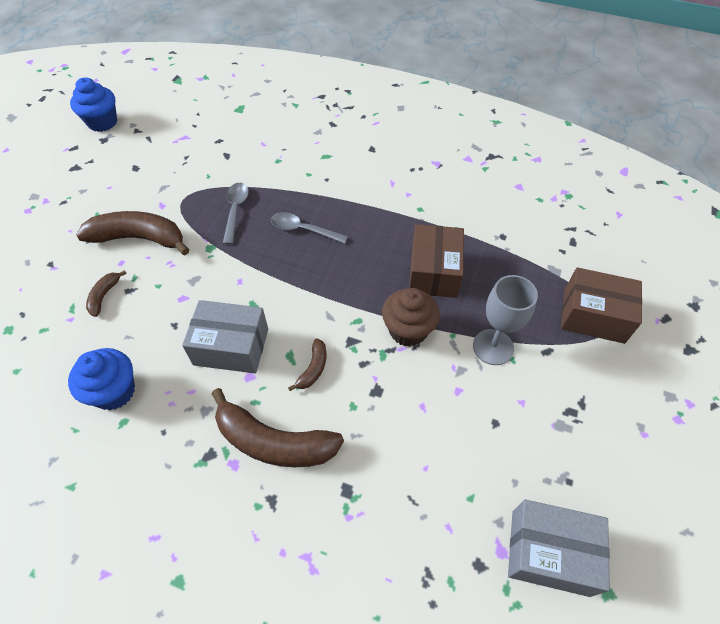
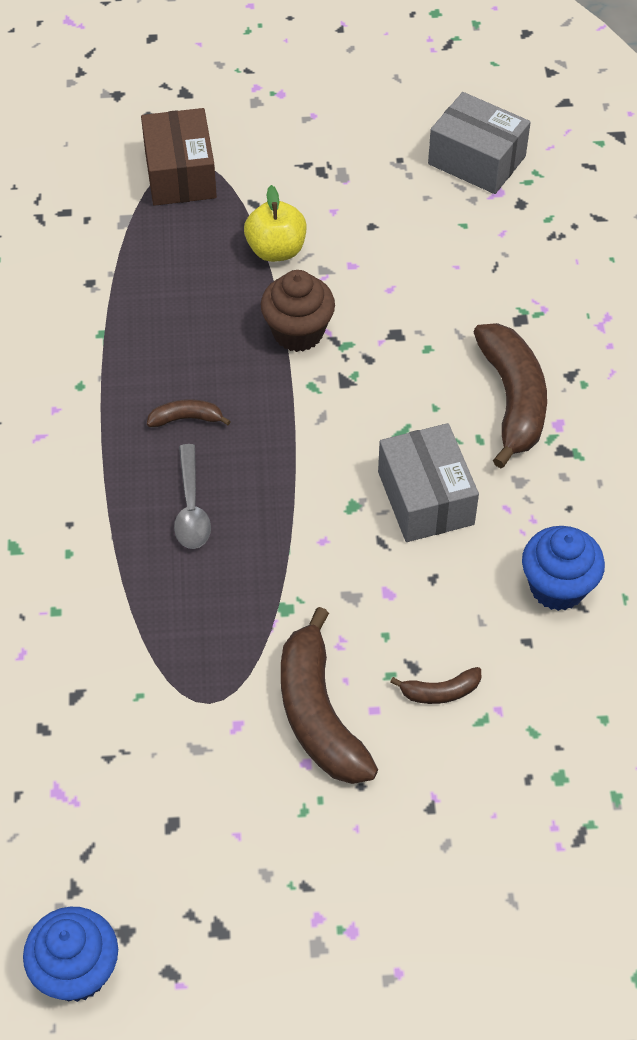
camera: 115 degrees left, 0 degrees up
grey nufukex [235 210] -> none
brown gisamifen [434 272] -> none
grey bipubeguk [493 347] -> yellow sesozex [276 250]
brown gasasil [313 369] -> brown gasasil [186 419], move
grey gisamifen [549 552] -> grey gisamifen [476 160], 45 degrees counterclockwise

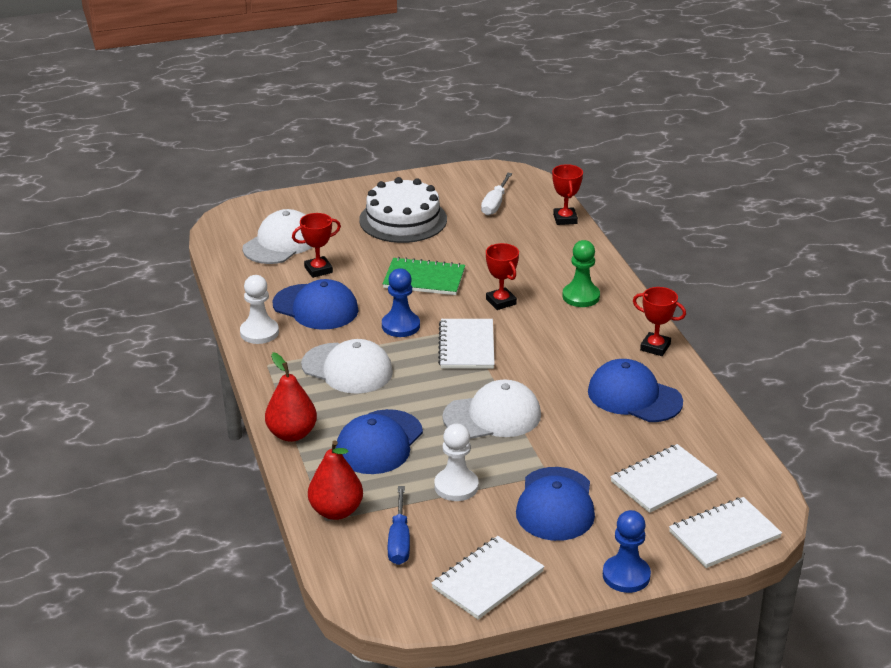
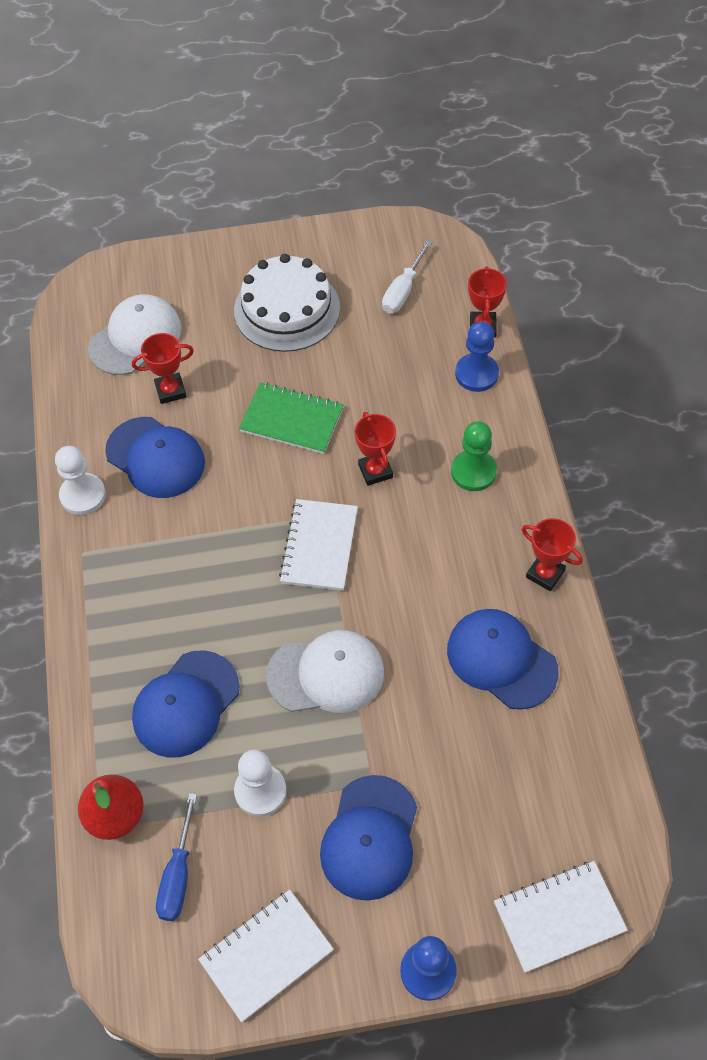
camera: 10 degrees right, 25 degrees up
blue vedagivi [400 326] -> blue vedagivi [476 374], move
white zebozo [347 369] -> none
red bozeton [292 434] -> none
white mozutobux [663 481] -> none

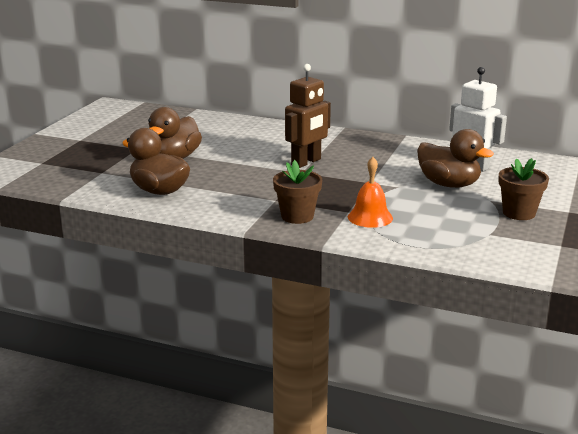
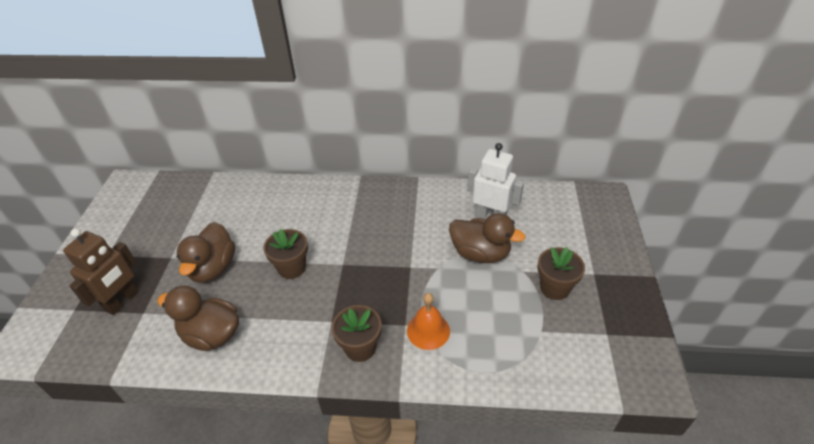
camera: 15 degrees left, 20 degrees up
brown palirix [306 162] -> brown palirix [122 301], move
none -> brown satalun [292 268]

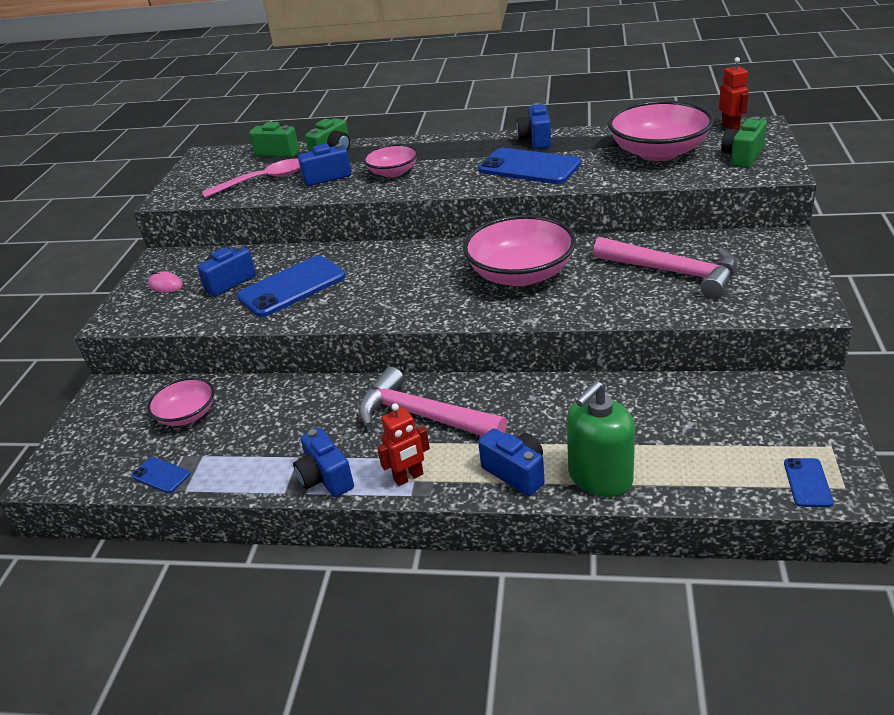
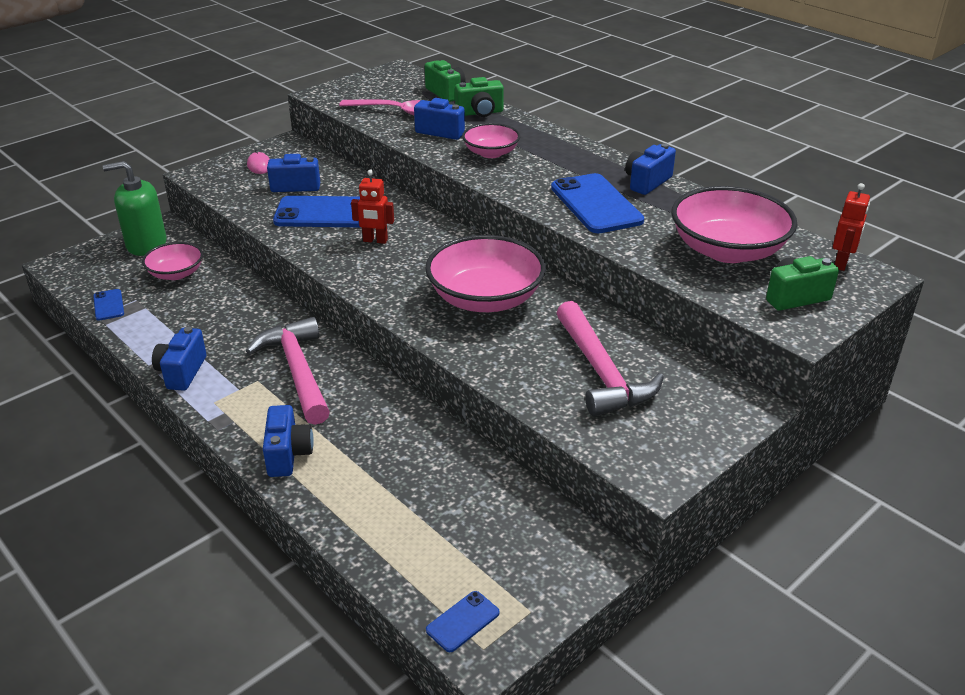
camera: 35 degrees right, 0 degrees up
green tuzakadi [600 477] -> green tuzakadi [146 244], move
red palirix [409 477] -> red palirix [375 240], move

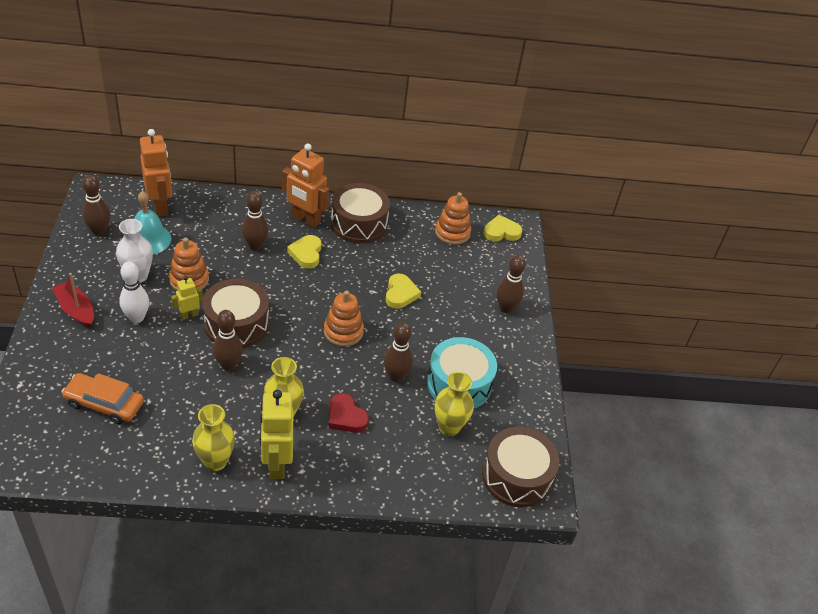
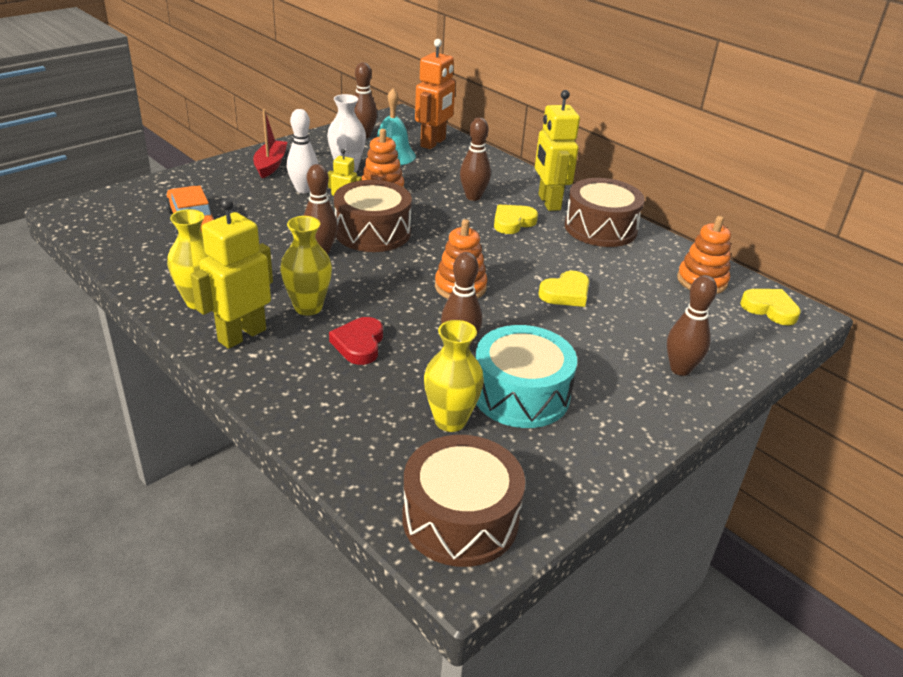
camera: 50 degrees right, 10 degrees down
orange palirix [305 219] -> yellow palirix [548 202]

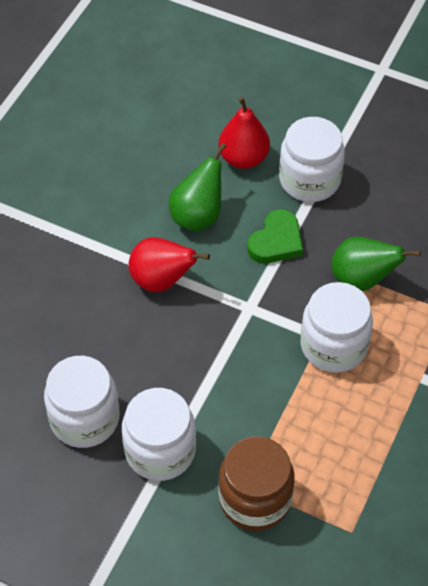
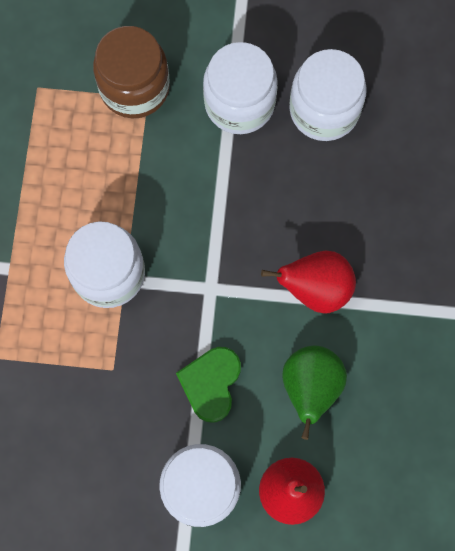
camera: 160 degrees right, 20 degrees up
green bozeton [362 279] -> none

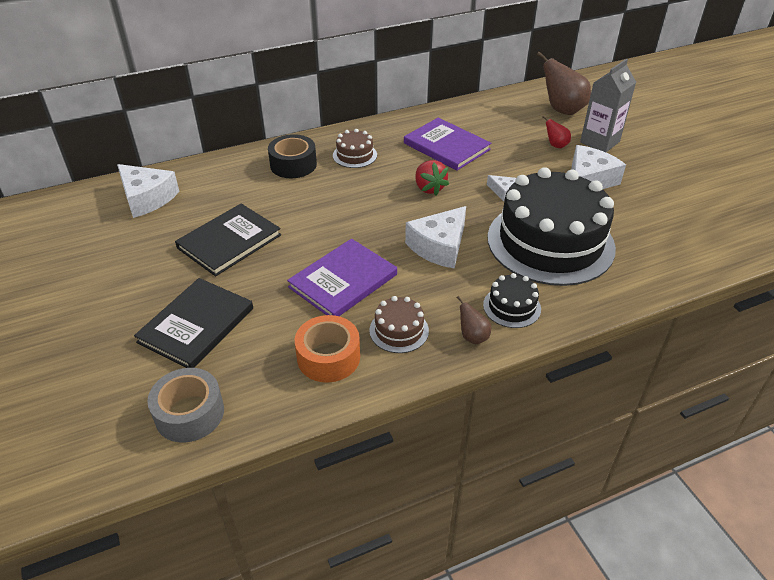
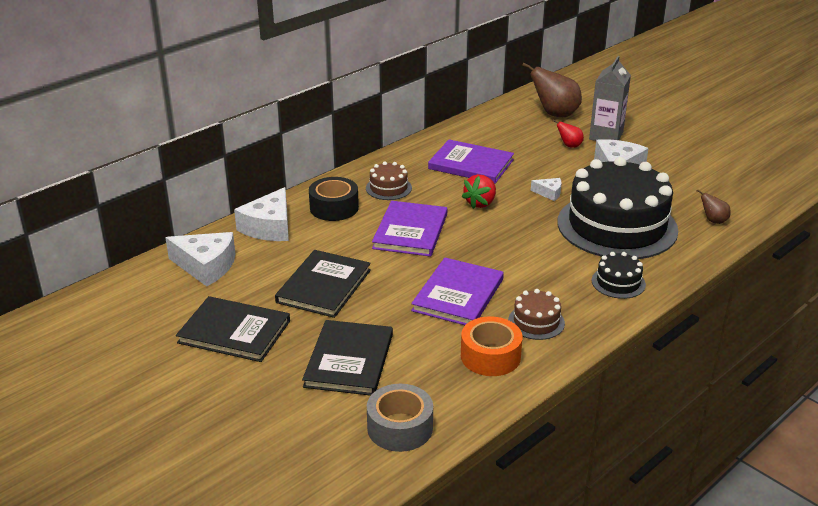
camera: 20 degrees left, 10 degrees down
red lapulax [429 188] -> red lapulax [480 203], 75 degrees clockwise
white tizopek [439 246] -> white tizopek [269 227], move
brown bozeton [472 337] -> brown bozeton [713 221], move
none -> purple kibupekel [410 231]
none -> black kibupekel [234 332]

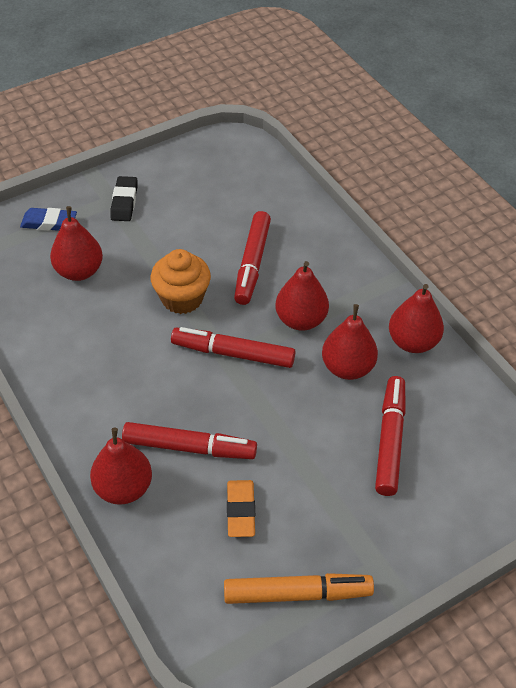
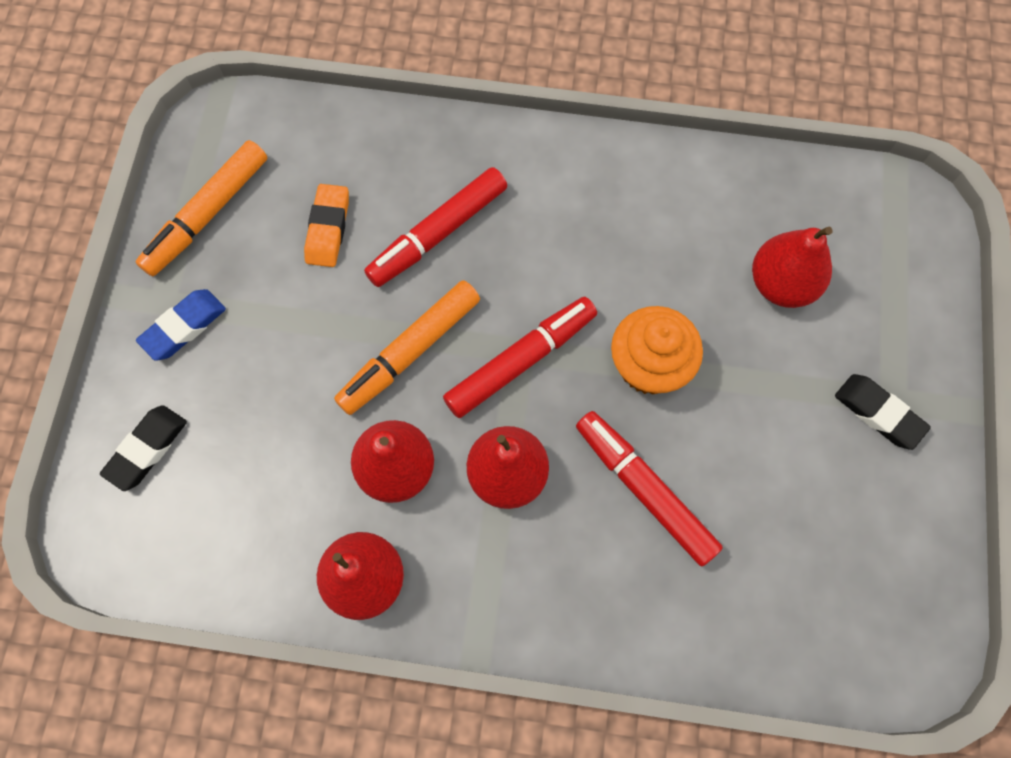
camera: 130 degrees right, 20 degrees up
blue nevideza [49 223] -> blue nevideza [184 327], move
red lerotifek [390 440] -> none
red bozeton [123 488] -> none
orange nevideza [241 511] -> orange nevideza [328 228], 60 degrees clockwise
none -> orange lerotifek [410 352]
none -> black nevideza [147 449]

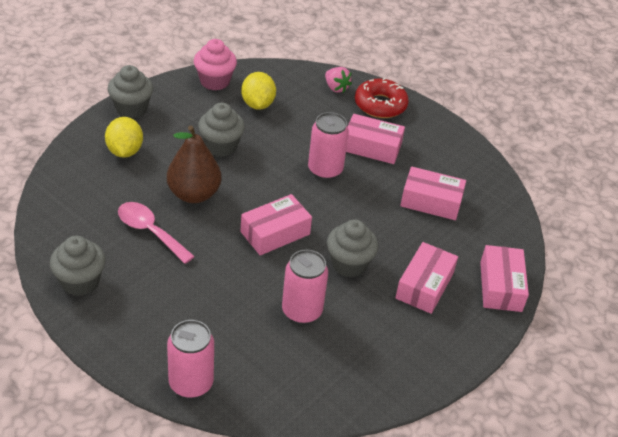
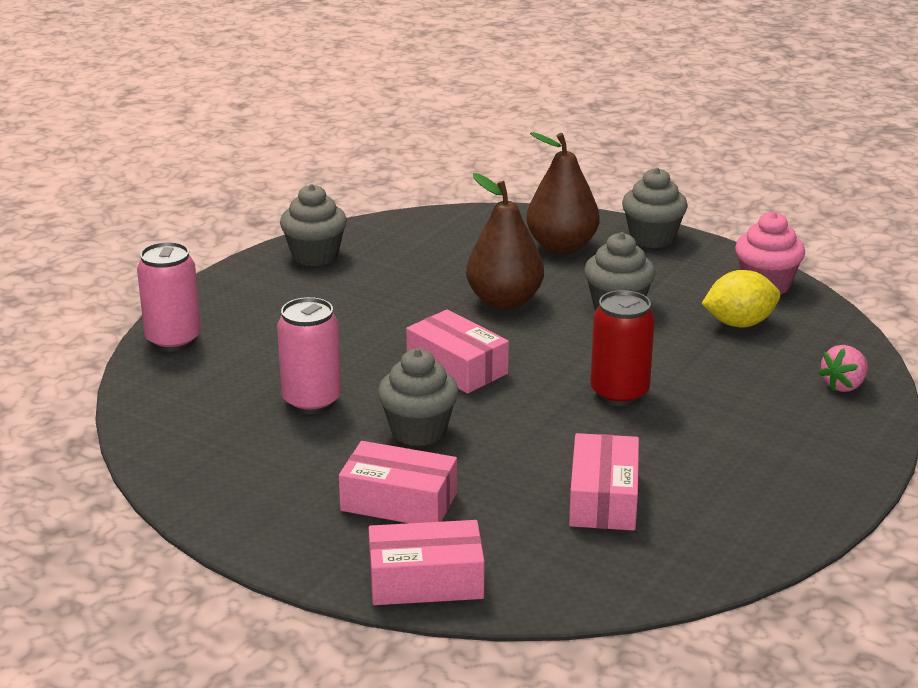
camera: 85 degrees right, 15 degrees down
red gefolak [380 105] -> none
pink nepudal [325 170] -> red nepudal [619 394]
pink gisamifen [372 147] -> none
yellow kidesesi [125 151] -> brown bozeton [561 246]
pink nufukex [150 231] -> none

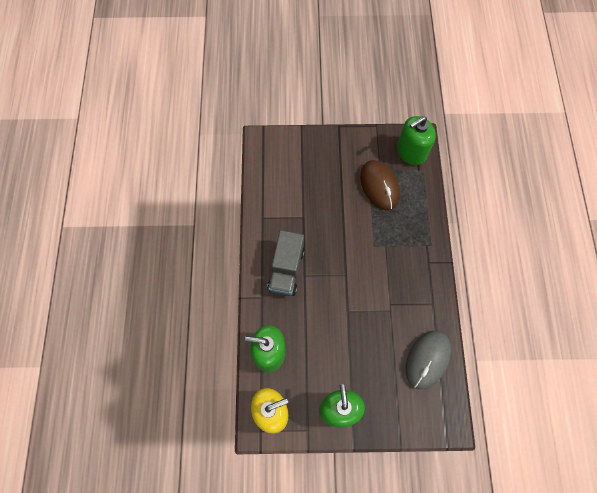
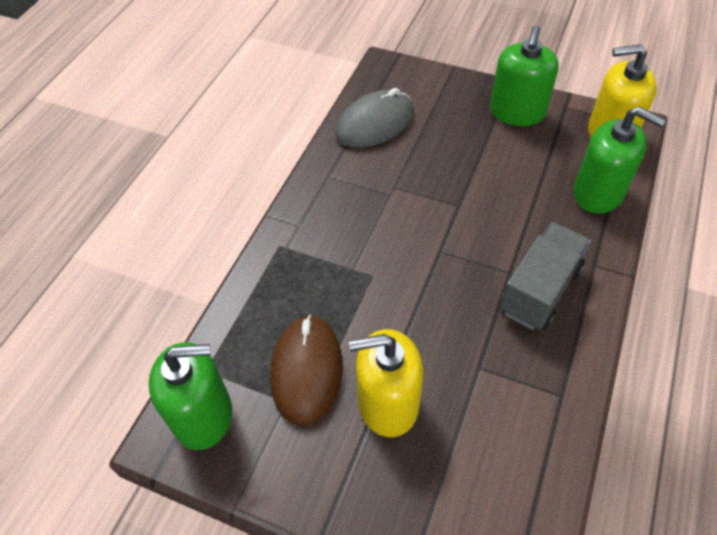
camera: 155 degrees left, 15 degrees down
none -> yellow tuzakadi [387 403]

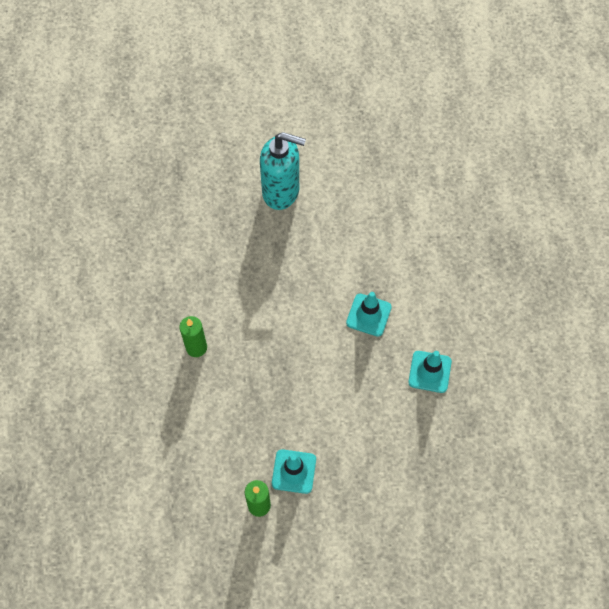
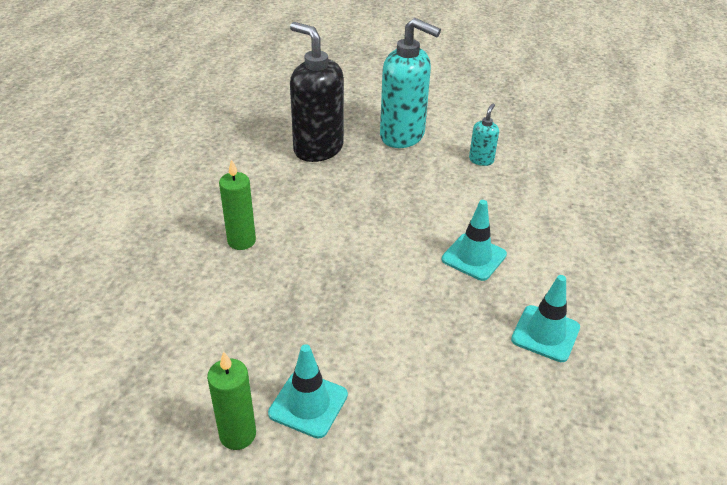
camera: 15 degrees right, 25 degrees down
none -> black tuzakadi [318 149]
none -> turquoise tuzakadi [481 160]

